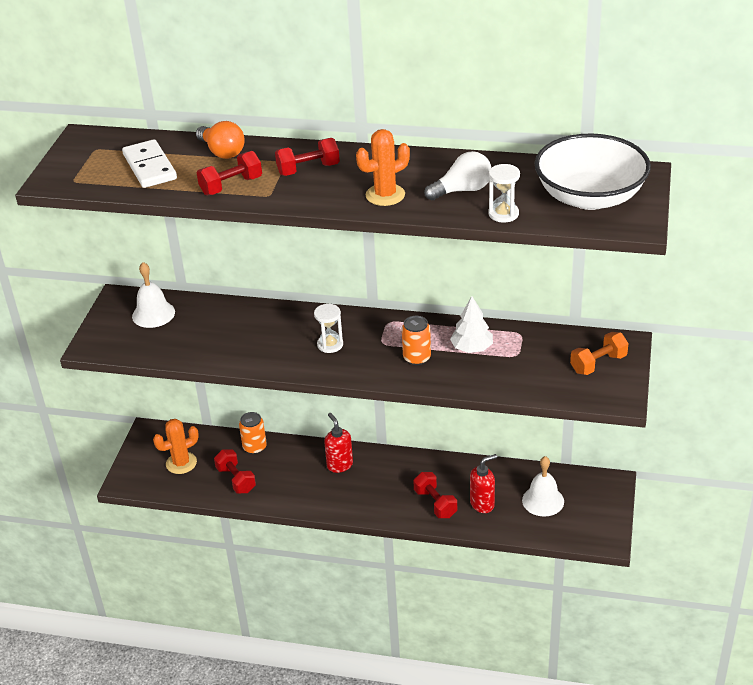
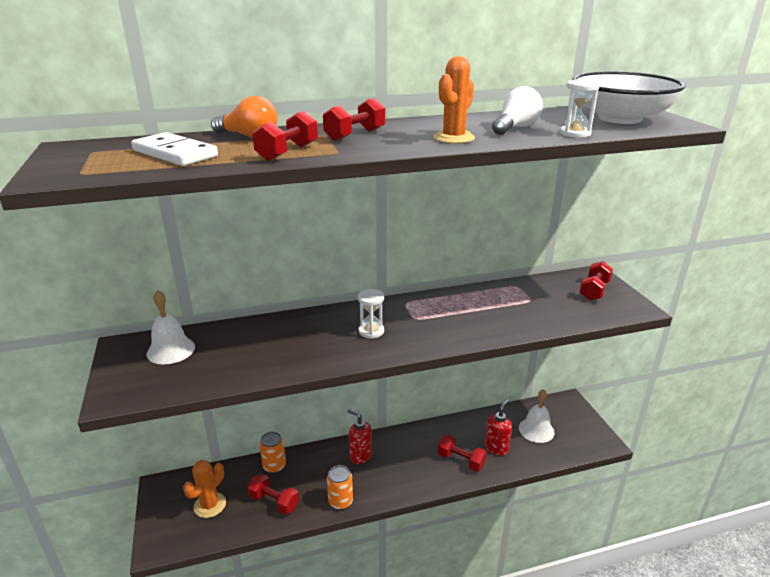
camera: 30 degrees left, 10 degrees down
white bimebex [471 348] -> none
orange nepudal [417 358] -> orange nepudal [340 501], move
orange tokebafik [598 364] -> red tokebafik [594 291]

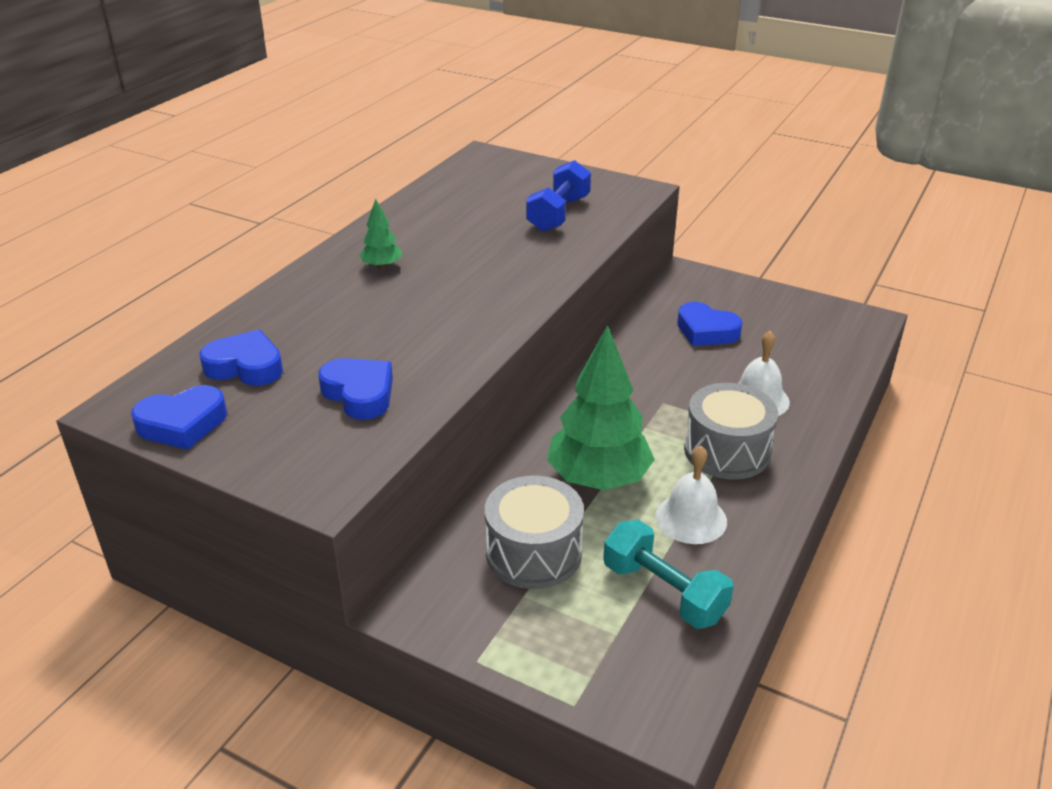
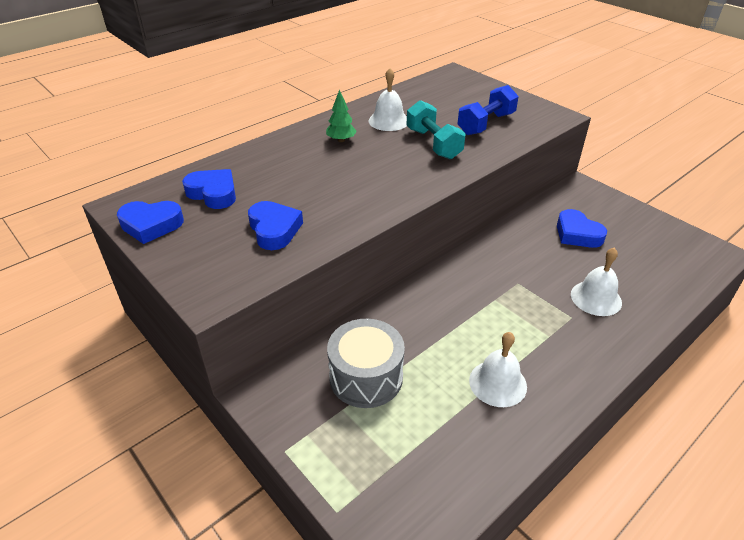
camera: 20 degrees right, 5 degrees up
green bimebex [598 479] -> none
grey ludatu [726 451] -> none
turquoise tokebafik [664 592] -> turquoise tokebafik [433 144], move
none -> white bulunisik [388 121]

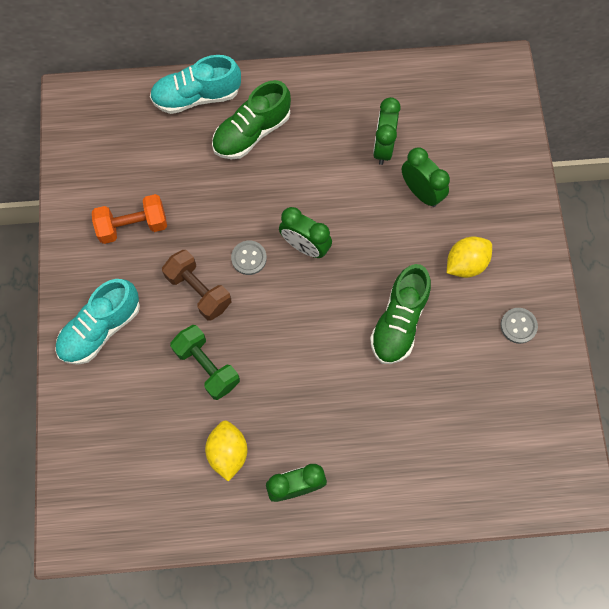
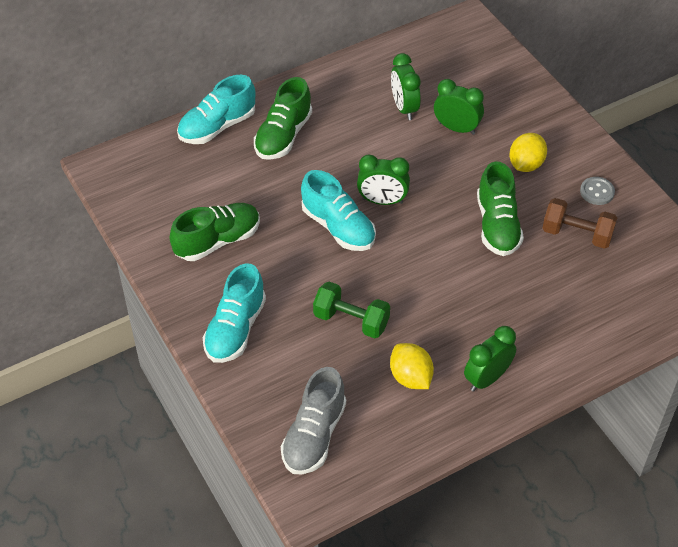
camera: 25 degrees left, 20 degrees down
orange tokebafik [133 226] -> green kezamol [217 241]
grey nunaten [249 258] -> turquoise kezamol [338 227]
brown tokebafik [199 290] -> brown tokebafik [577 234], move
none -> grey kezamol [314 435]

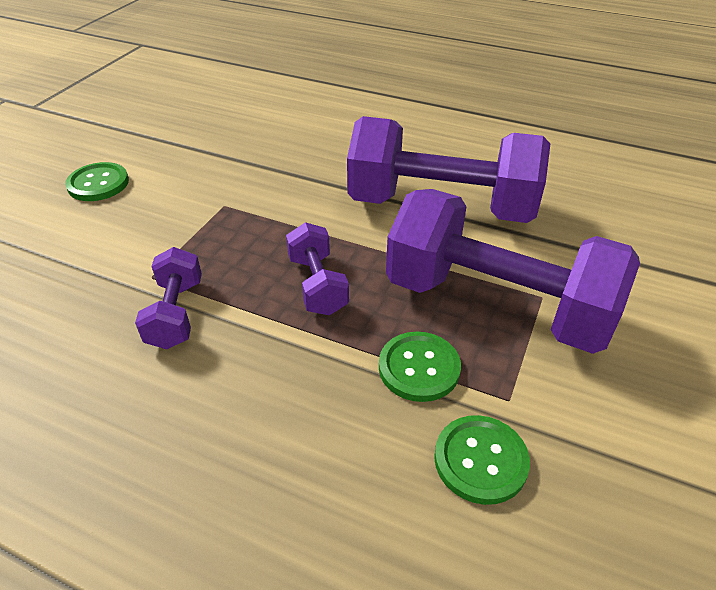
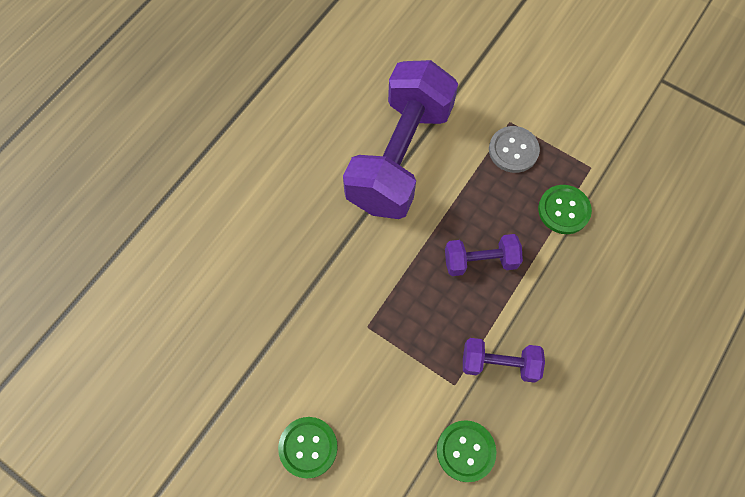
camera: 80 degrees left, 25 degrees up
purple tokebafik [497 304] -> grey nunaten [513 150]
green nunaten [480 460] -> green nunaten [465 451], move

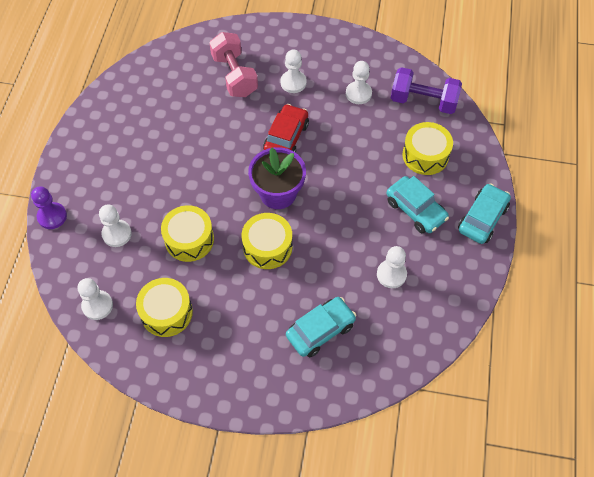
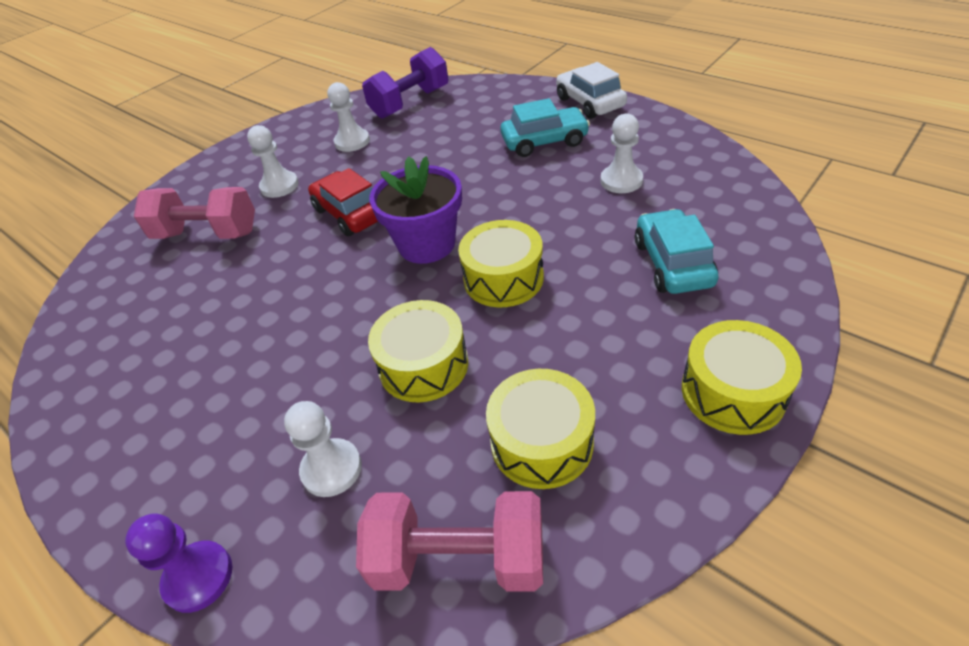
camera: 55 degrees left, 15 degrees down
yellow ludatu [425 155] -> yellow ludatu [733 392], move
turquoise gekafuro [482 218] -> white gekafuro [589 103]
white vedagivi [97 305] -> pink tokebafik [459 559]

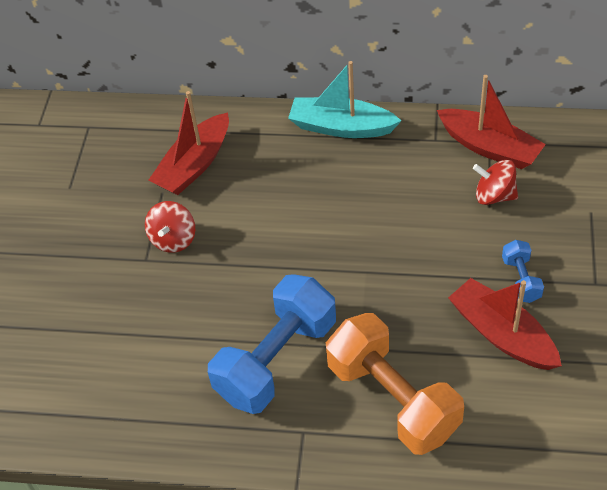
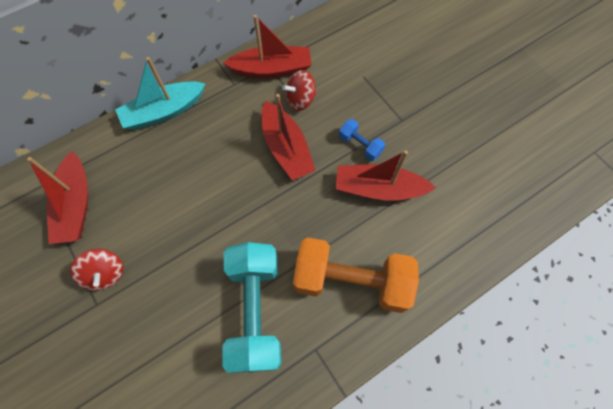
camera: 45 degrees left, 15 degrees up
blue tokebafik [276 360] -> turquoise tokebafik [255 311]
none -> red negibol [286 148]

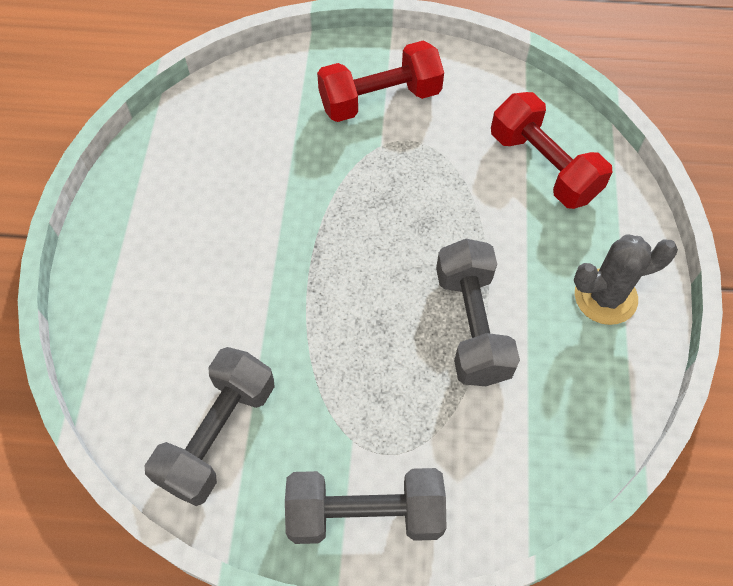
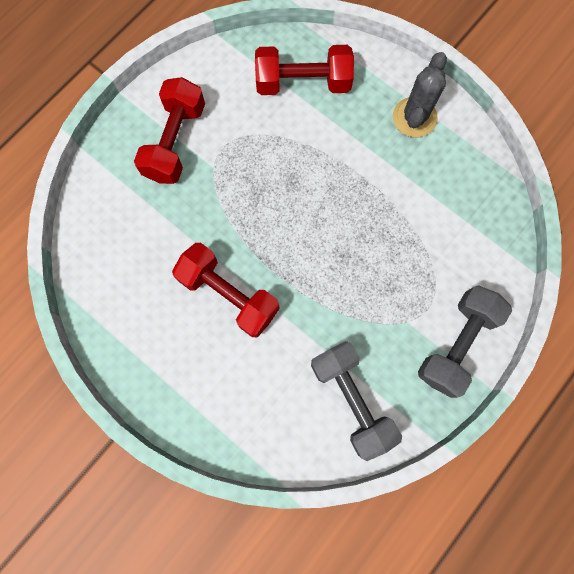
camera: 55 degrees left, 15 degrees up
grey tokebafik [472 325] -> none
none -> red tokebafik [229 295]

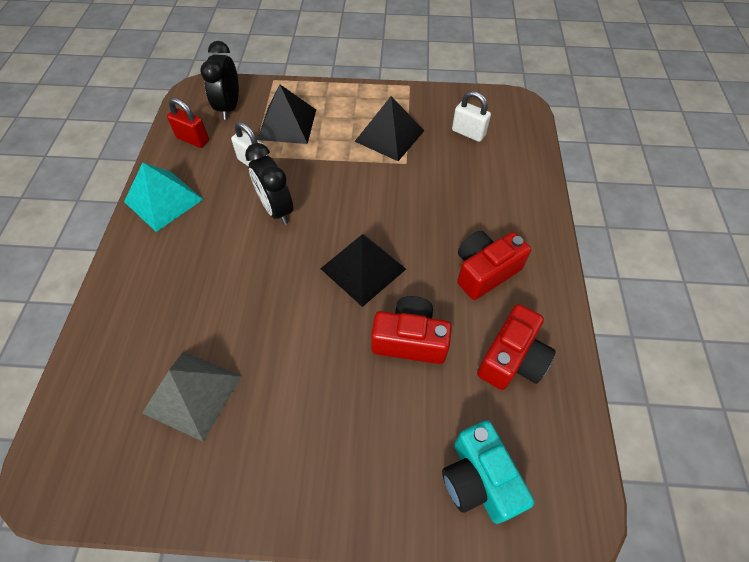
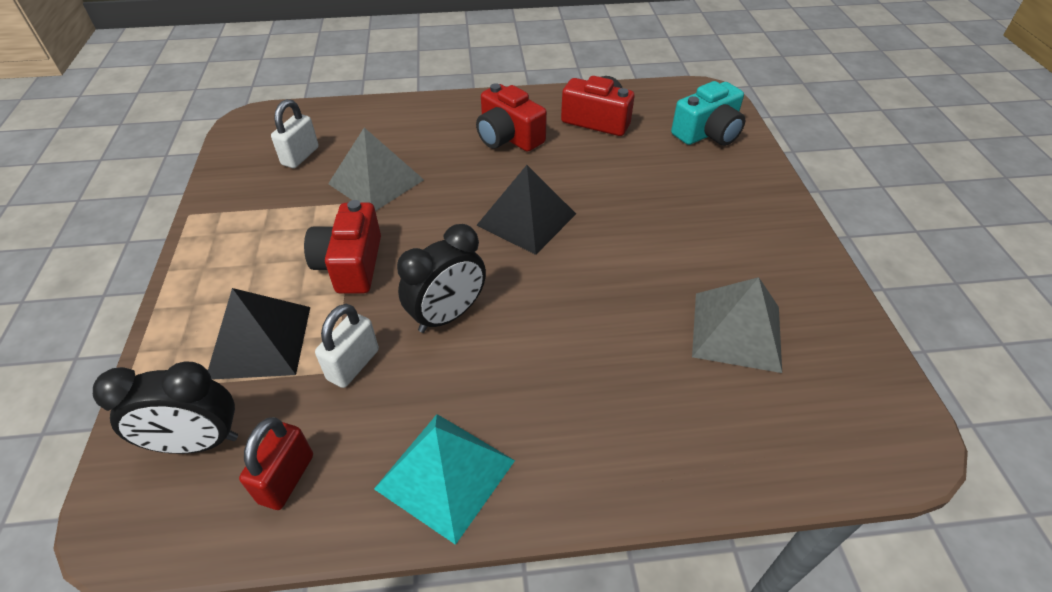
camera: 100 degrees left, 10 degrees down
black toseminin [389 136] -> none
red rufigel [410 340] -> red rufigel [351 264], move
none -> grey toseminin [376 181]

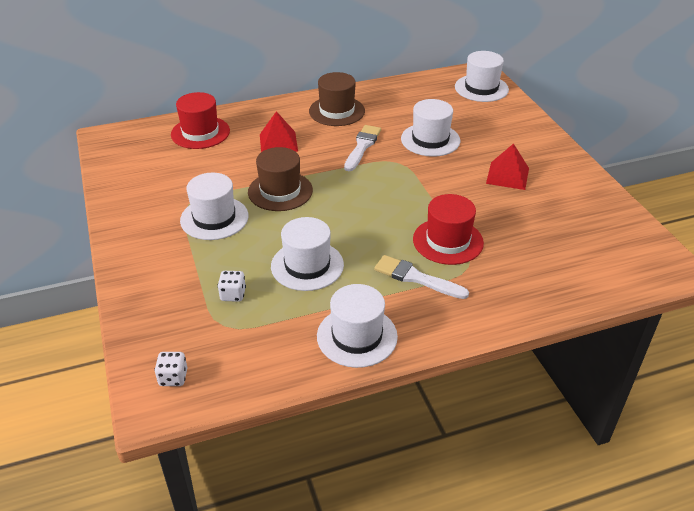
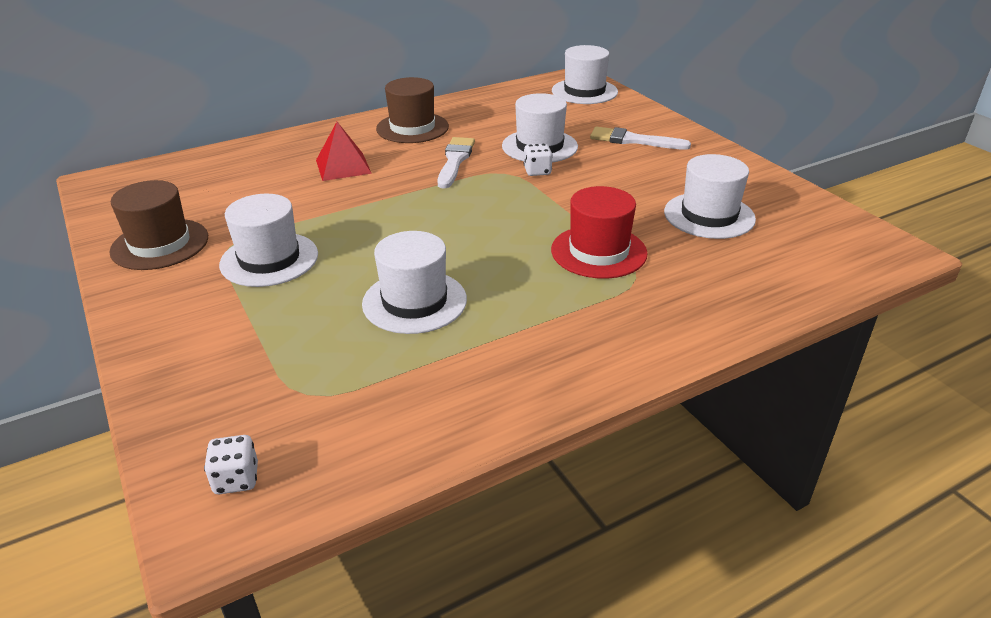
camera: 10 degrees left, 5 degrees down
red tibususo [200 132] -> none
red toseminin [507 175] -> none
brown tibususo [280 191] -> brown tibususo [160 244], move
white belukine [416 278] -> white belukine [633 140], move
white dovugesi [233 294] -> white dovugesi [537 171], move
white tibususo [357 336] -> white tibususo [709 215], move

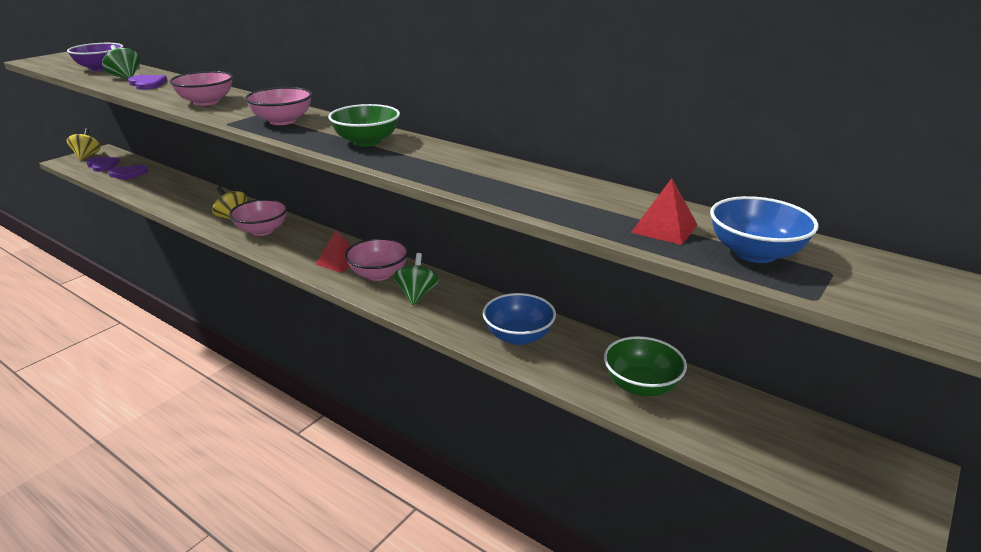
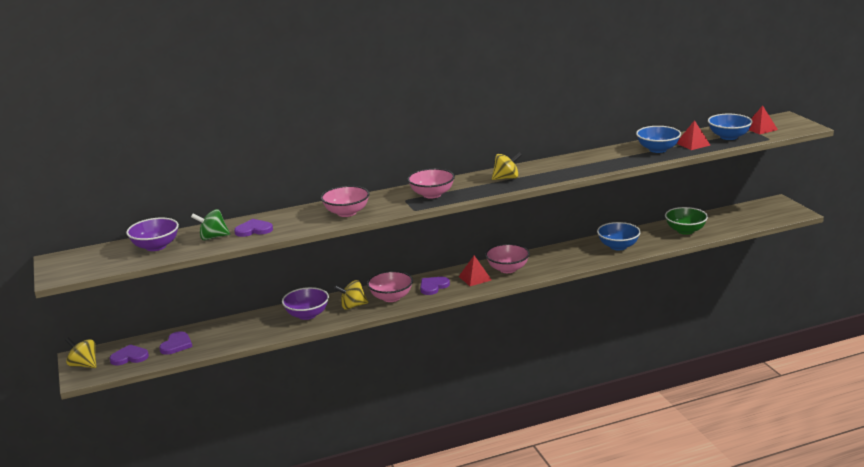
camera: 55 degrees left, 5 degrees down
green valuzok [367 141] -> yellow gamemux [506 178]
green gamemux [417 294] -> none
none -> red toseminin [760 128]
none -> blue valuzok [657 149]
none -> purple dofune [433 286]
none -> purple valuzok [307 315]

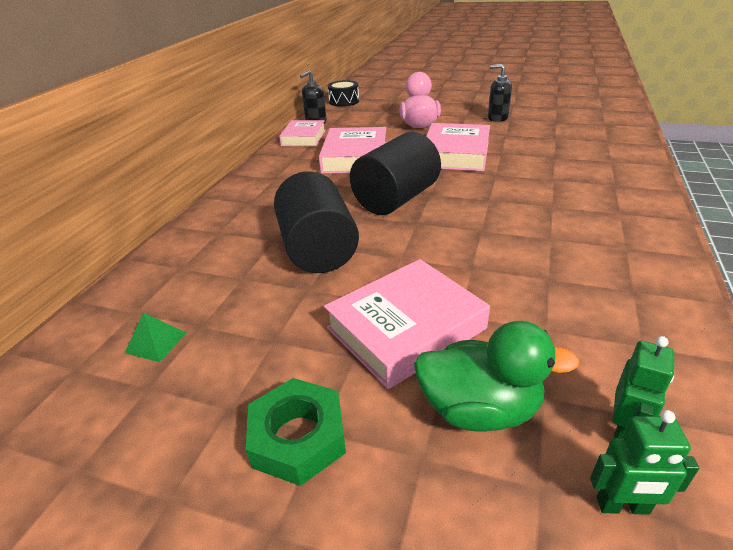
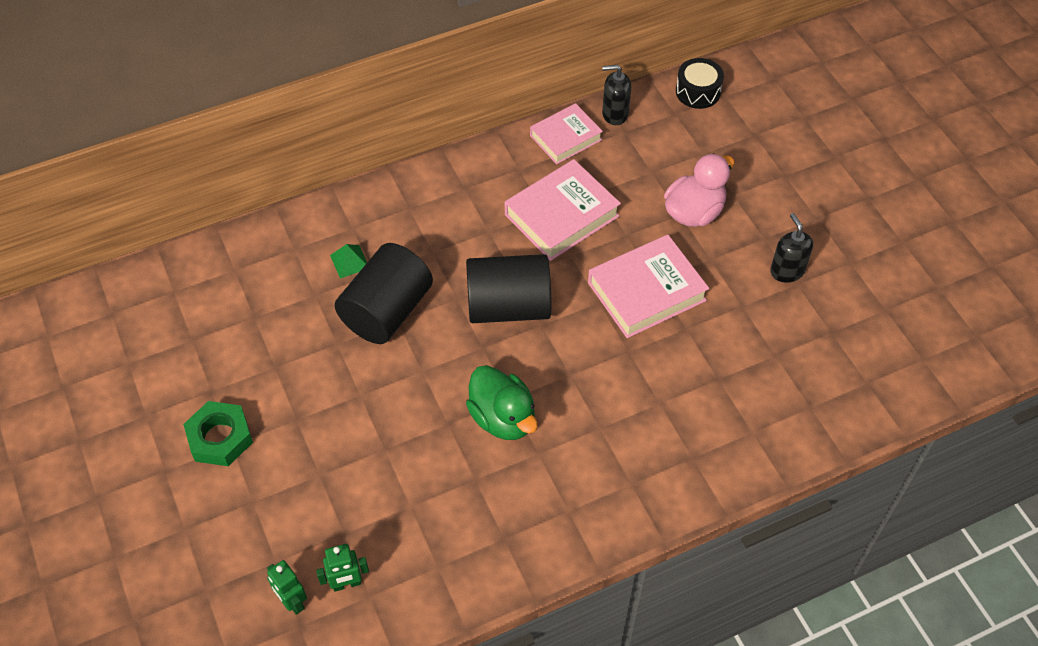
camera: 45 degrees right, 20 degrees up
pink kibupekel [406 328] -> none
green toseminin [156 342] -> green toseminin [349 261], move
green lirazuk [479 409] -> green lirazuk [503 418], move

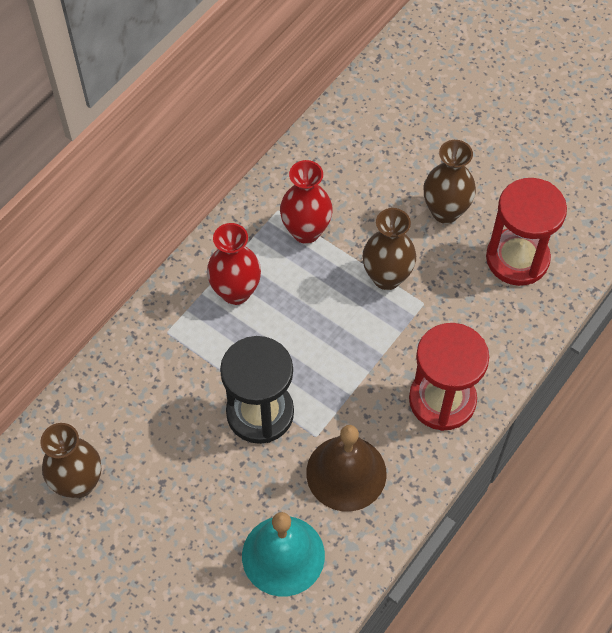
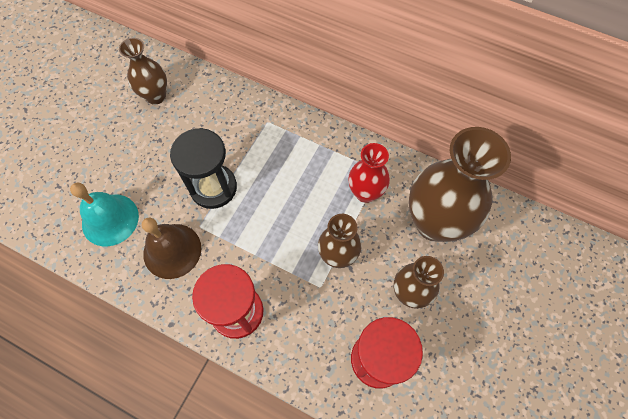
camera: 80 degrees right, 5 degrees up
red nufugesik [236 292] -> none
none -> brown nufugesik [434 223]

